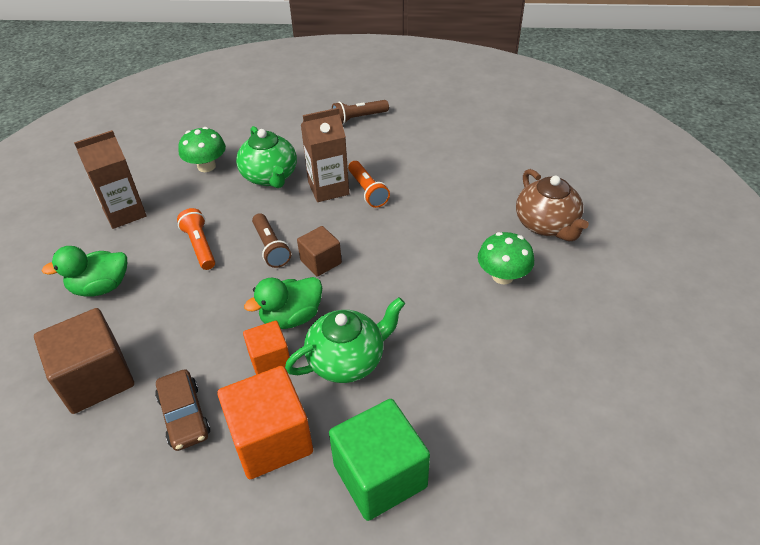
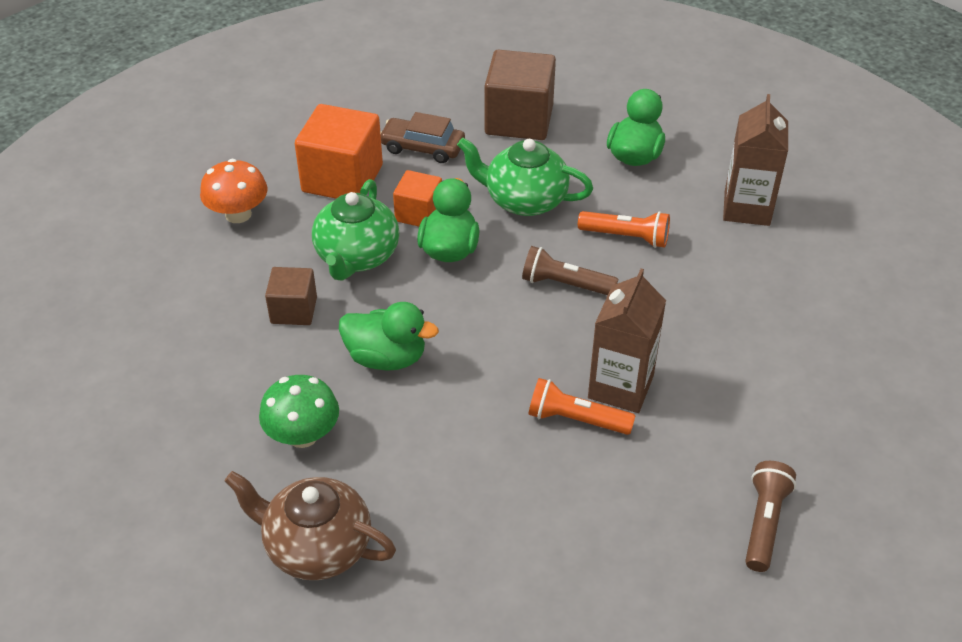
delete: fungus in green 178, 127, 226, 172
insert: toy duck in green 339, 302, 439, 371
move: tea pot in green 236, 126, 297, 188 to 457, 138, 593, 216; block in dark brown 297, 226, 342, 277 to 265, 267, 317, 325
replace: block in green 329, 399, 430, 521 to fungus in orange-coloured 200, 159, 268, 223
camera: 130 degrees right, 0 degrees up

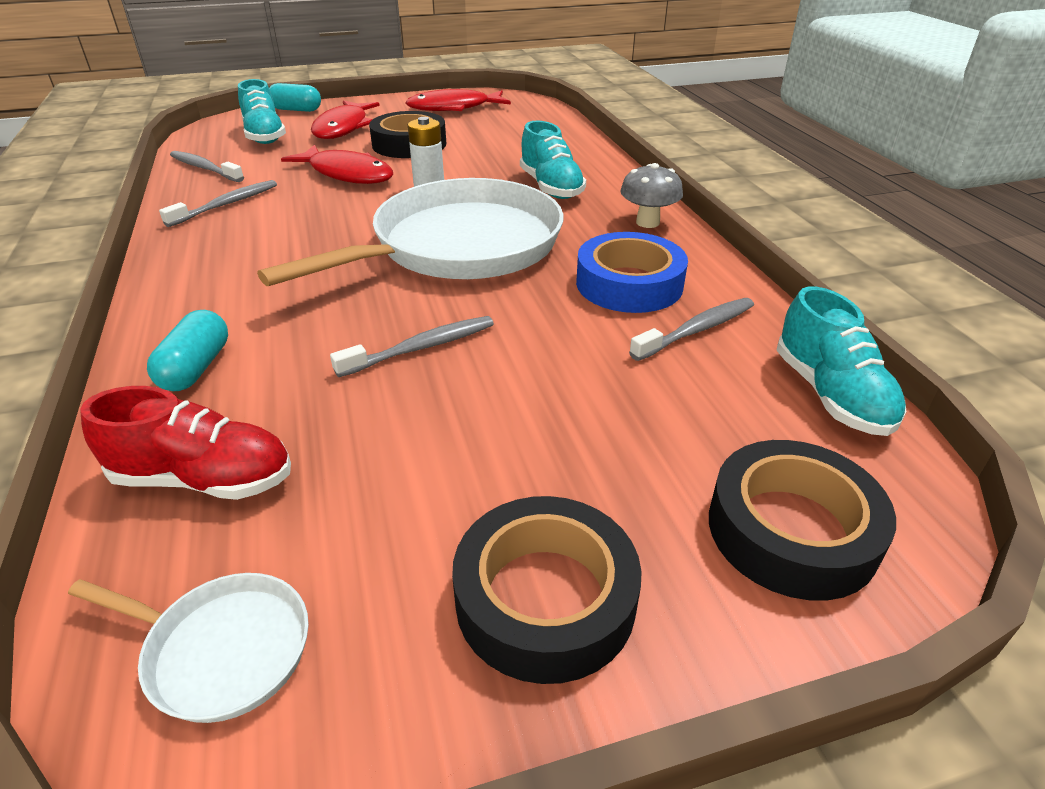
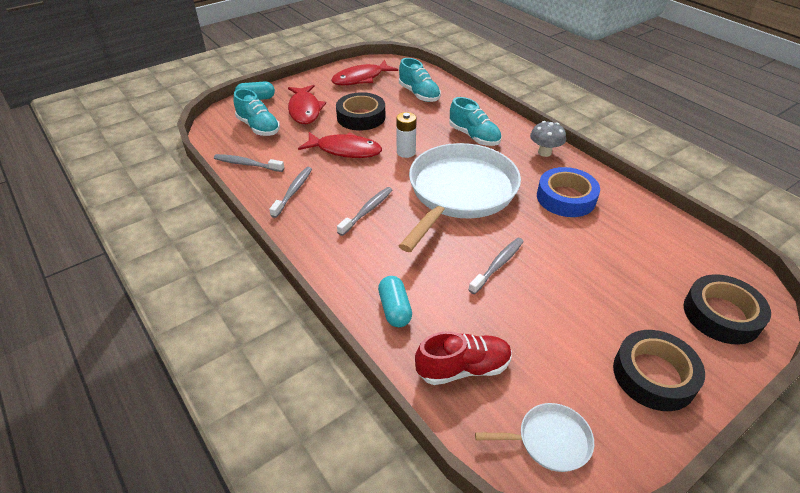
move: toothbrush in grey 629, 298, 754, 361 to 337, 187, 392, 236; shoe in aqua 776, 286, 907, 436 to 399, 58, 441, 102
camera: 20 degrees left, 5 degrees up

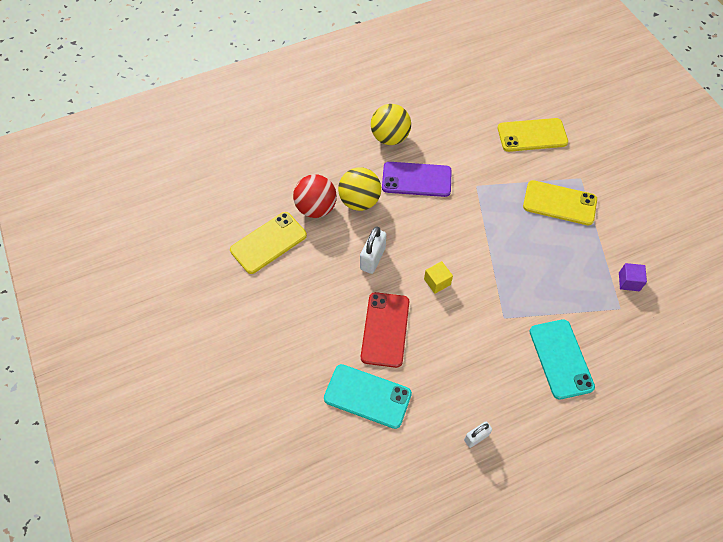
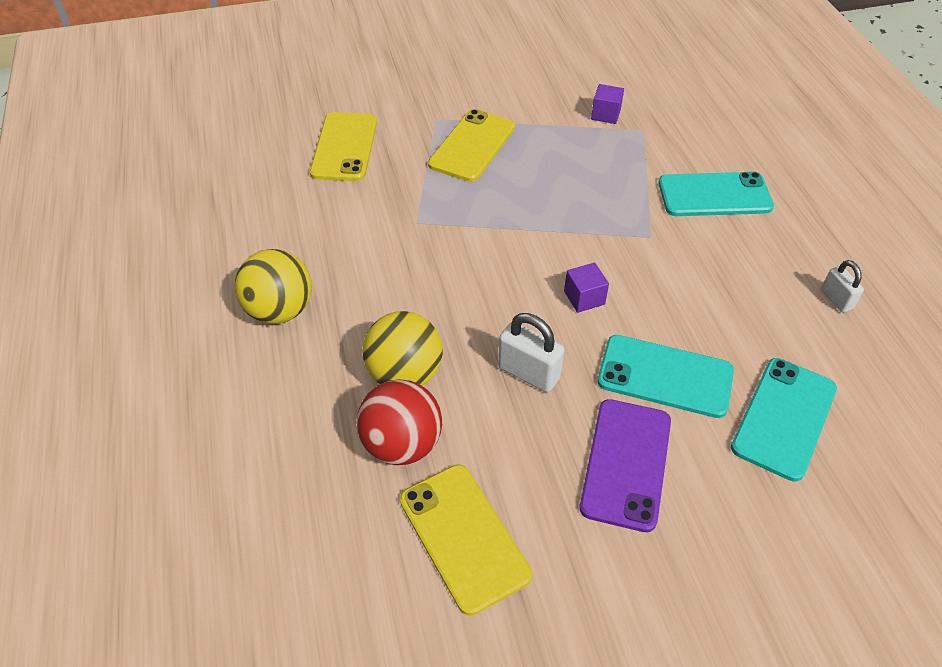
move: mobile phone in royal purple 382, 162, 452, 197 to 580, 399, 671, 532
recolor: mobile phone in scarlet 361, 292, 409, 368 to mobile phone in aqua 597, 335, 734, 418; block in bright yellow 424, 261, 453, 294 to block in royal purple 564, 262, 609, 313
camera: 80 degrees left, 10 degrees down

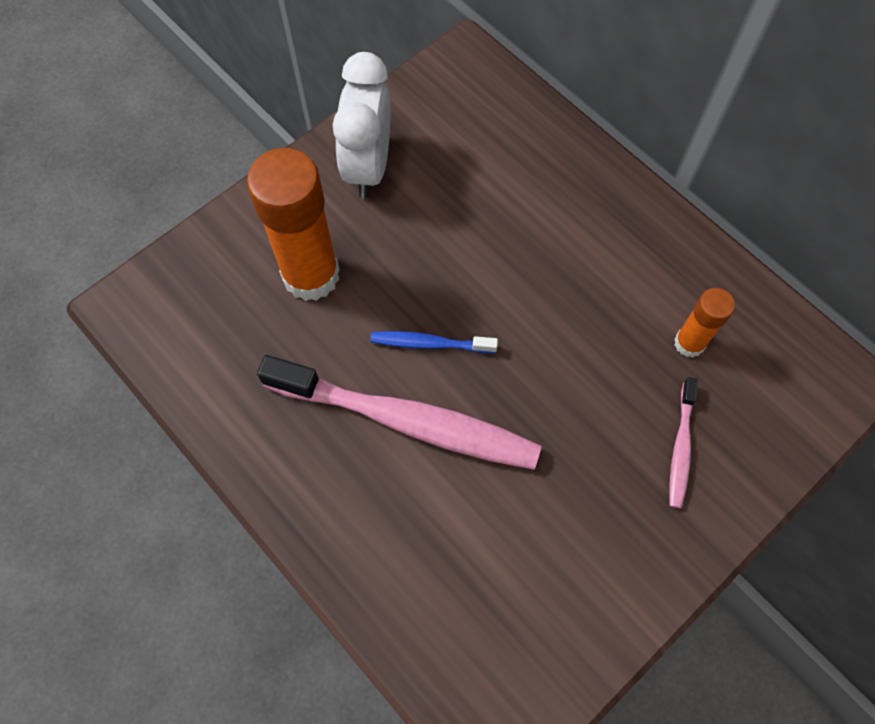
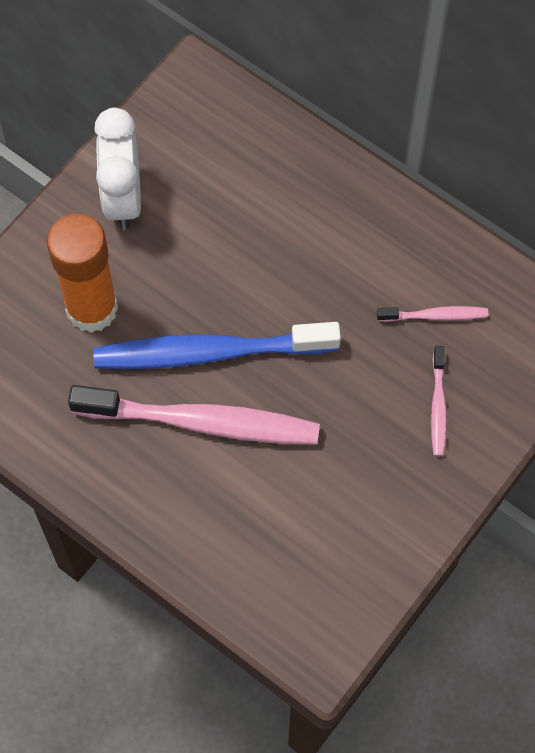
replace: glue in orange-coloured 674, 288, 735, 358 to toothbrush in pink 377, 306, 488, 322
resize: toothbrush in blue 370, 331, 498, 353 = 93, 322, 341, 369 x2.18
camera: 10 degrees left, 0 degrees up

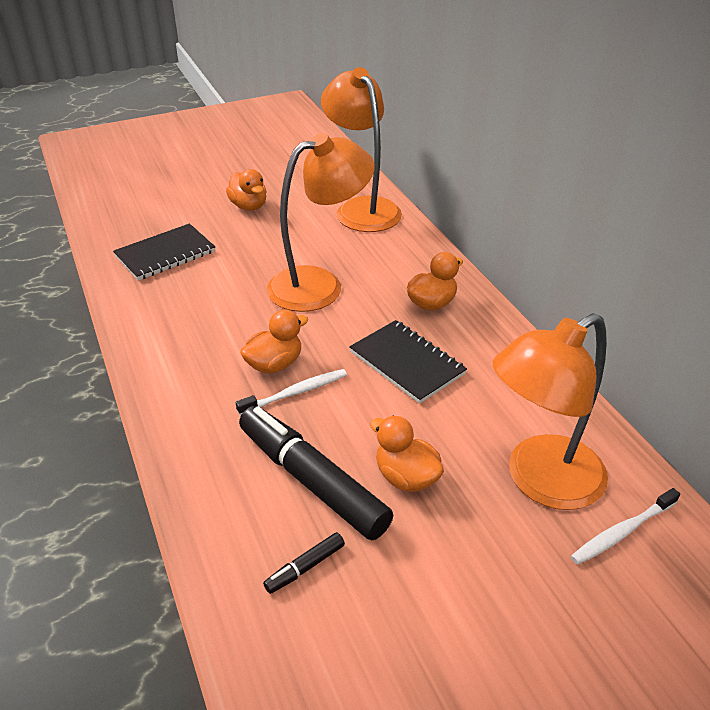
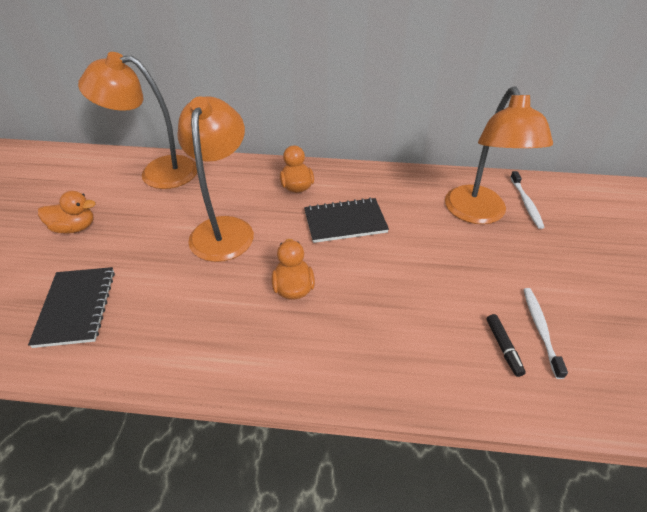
delete: marker pen in ebony 239, 406, 393, 540; toy duck in orange-coloured 370, 415, 444, 492
move: toothbrush in snow-white 236, 369, 347, 415 to 523, 288, 568, 379
camera: 60 degrees left, 5 degrees up

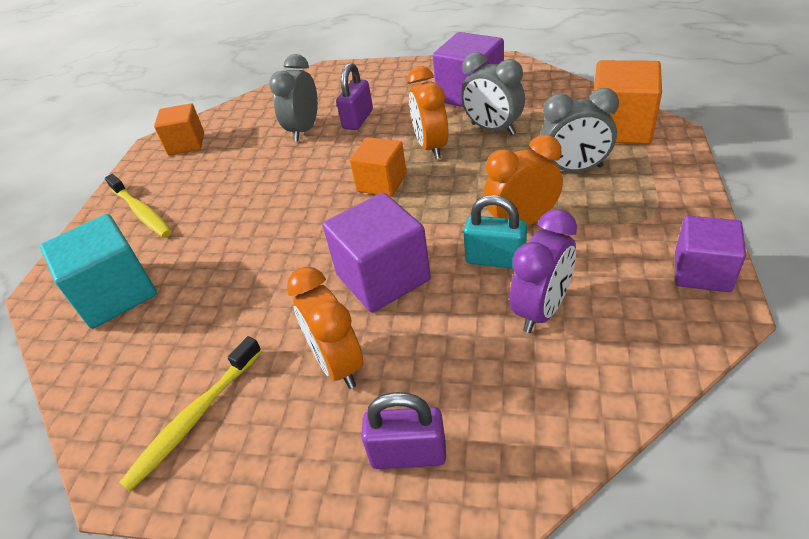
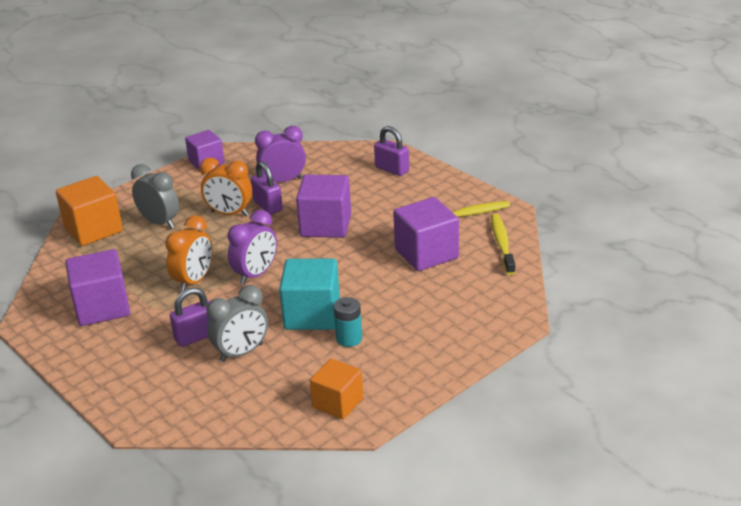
delete: clock in orange-coloured 287, 267, 363, 389; clock in grey 461, 52, 525, 135
insert: power cell in aqua 334, 297, 362, 347; block in royal purple 393, 197, 459, 271
move: block in aqua 40, 214, 157, 328 to 279, 258, 340, 330; toothbrush in bright yellow 105, 174, 172, 237 to 491, 214, 516, 275
replace: block in orange-coloured 350, 137, 407, 197 to clock in royal purple 228, 210, 277, 285
recolor: padlock in aqua 463, 195, 527, 269 to padlock in royal purple 251, 161, 283, 215
camera: 145 degrees left, 10 degrees down

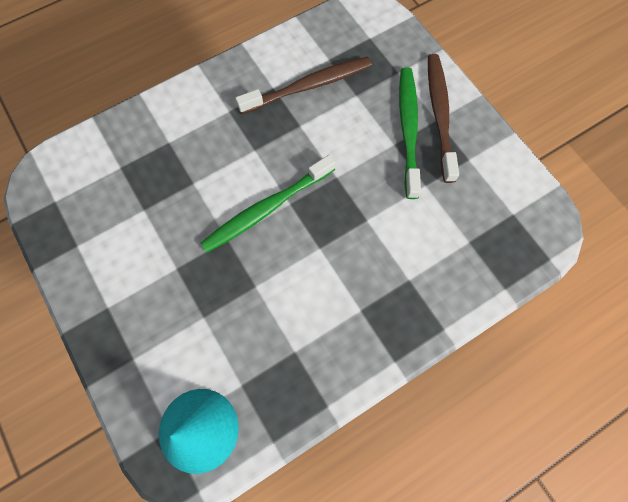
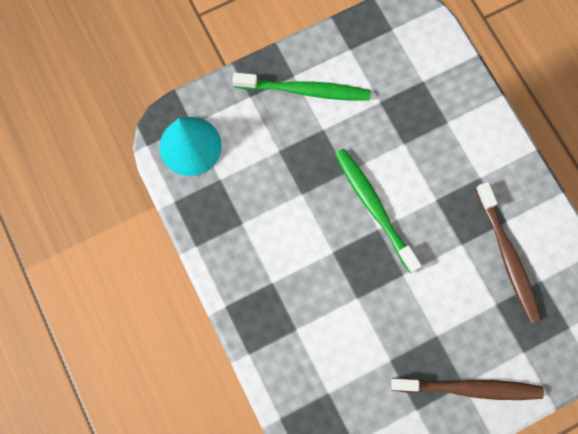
move: toothbrush in green 399, 67, 421, 199 to 232, 72, 371, 101
camera: 95 degrees right, 5 degrees up

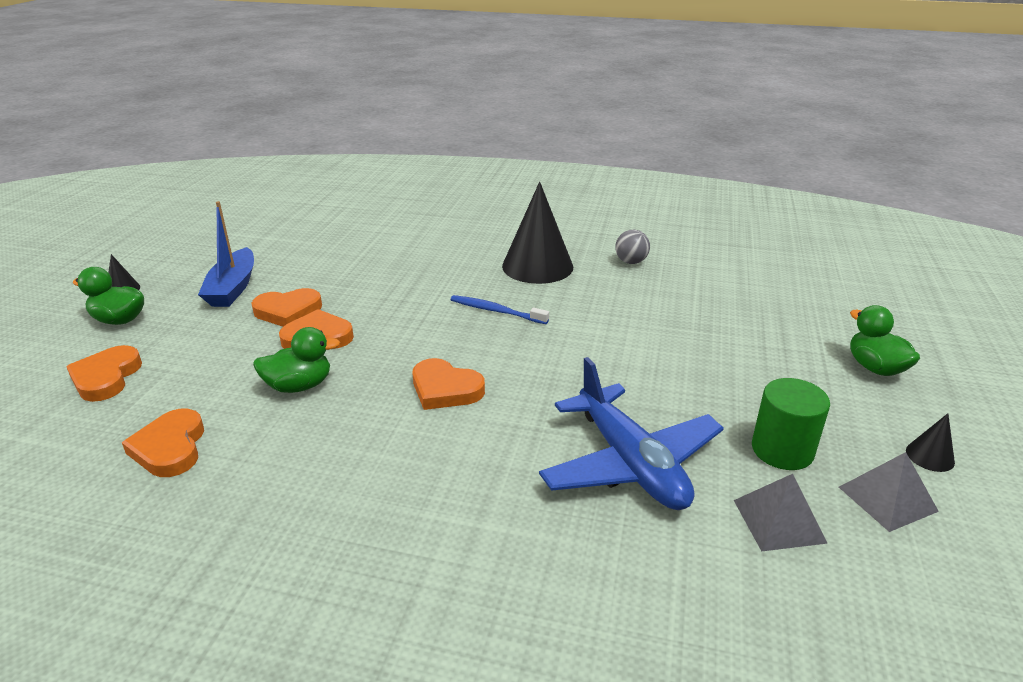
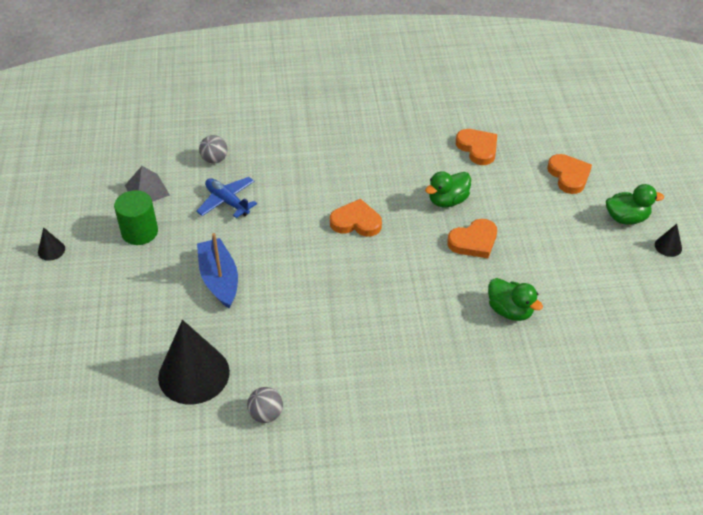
delete: love heart in orange-coloured 251, 288, 322, 327; toothbrush in blue 451, 295, 549, 324; pyramid in grey 839, 452, 939, 532
insert: sphere in grey 199, 135, 228, 163
move: boat in blue 198, 201, 254, 307 to 197, 233, 238, 308; solid cone in ebony 502, 182, 573, 284 to 158, 320, 230, 404; toy duck in green 850, 305, 920, 376 to 488, 278, 543, 321
resize: aeroplane in blue 539, 357, 724, 510 = 196, 177, 257, 218 x0.60
camera: 160 degrees right, 15 degrees up

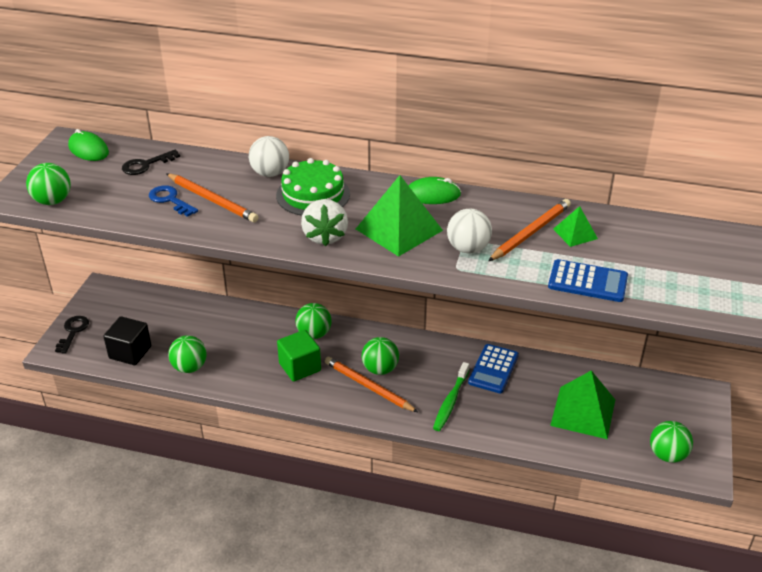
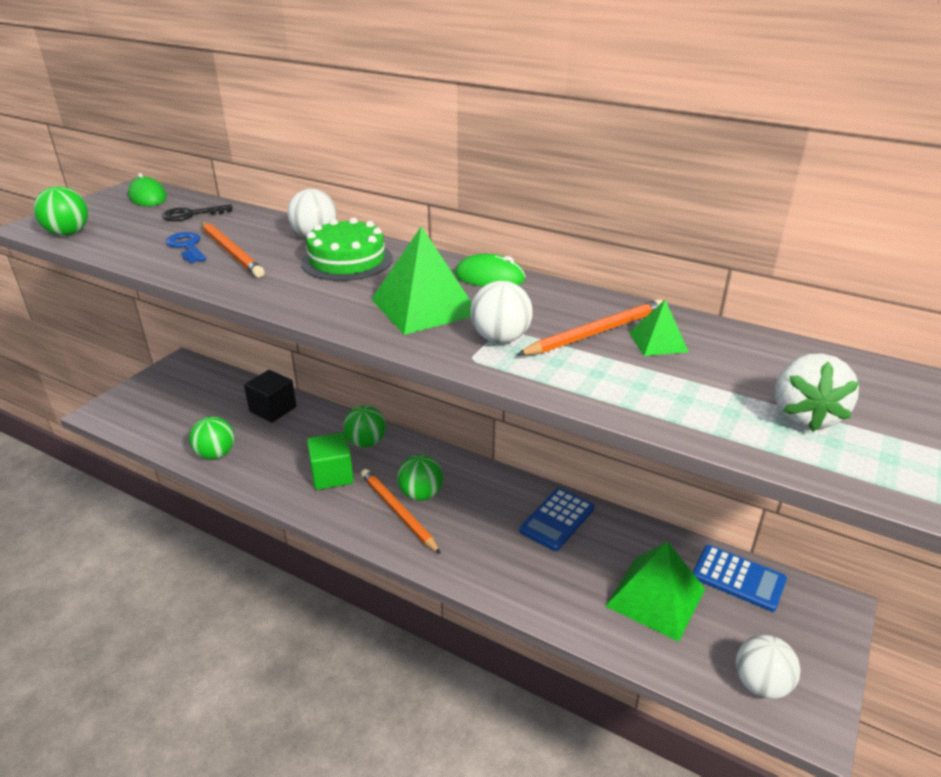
delete: latchkey in ebony 55, 316, 89, 354; toothbrush in green 433, 362, 470, 431
move: block in ebony 103, 316, 152, 365 to 244, 370, 296, 423; berry in snow-white 301, 199, 348, 246 to 775, 353, 859, 432; calculator in blue 548, 259, 628, 302 to 693, 545, 787, 612
recolor: sphere in green 650, 421, 693, 463 to sphere in snow-white 736, 635, 801, 699
camera: 15 degrees right, 5 degrees down

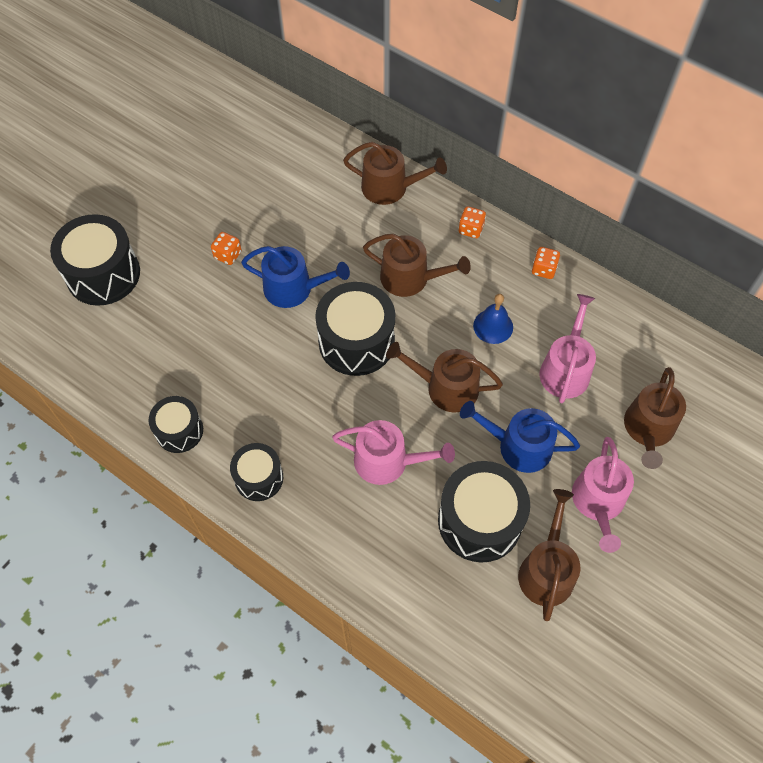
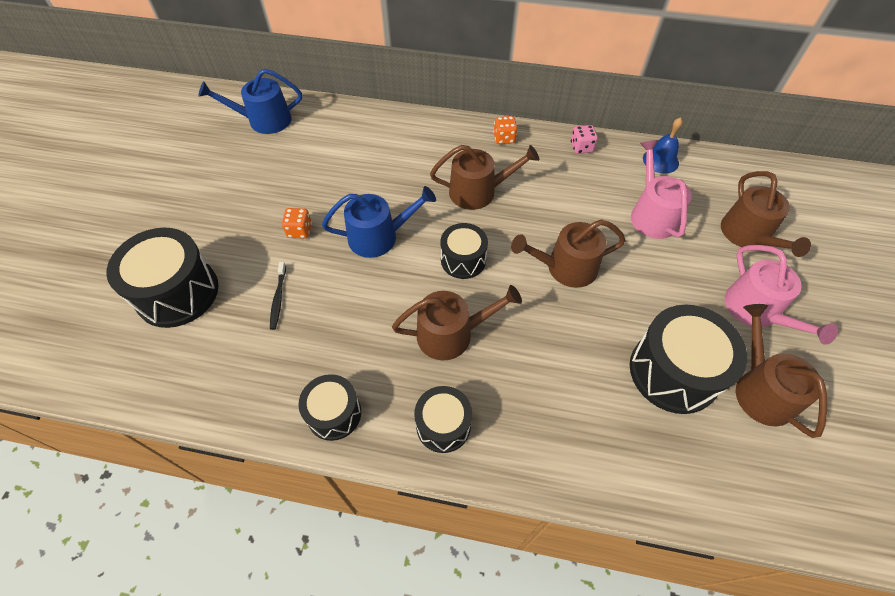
delete: watering can in pink 332, 420, 455, 485
insert: toothbrush in ebony 270, 262, 286, 330
move: watering can in dark brown 343, 142, 447, 205 to 392, 285, 522, 360; watering can in blue 460, 401, 580, 473 to 198, 69, 302, 134; school bell in blue 473, 294, 513, 344 to 643, 117, 683, 174
recolor: dice in orange-coloured 532, 247, 560, 279 to dice in pink 571, 125, 598, 154
resize: drum in ebony 315, 282, 395, 376 = 441, 223, 488, 279 x0.59
camera: 25 degrees left, 5 degrees down

